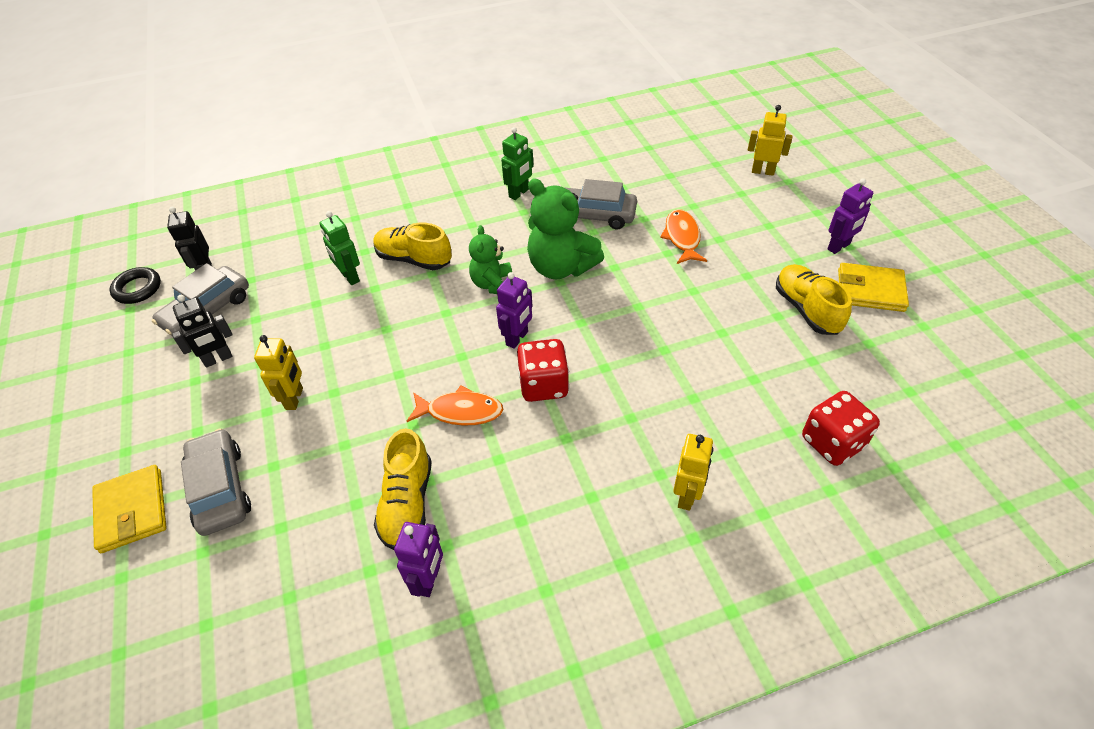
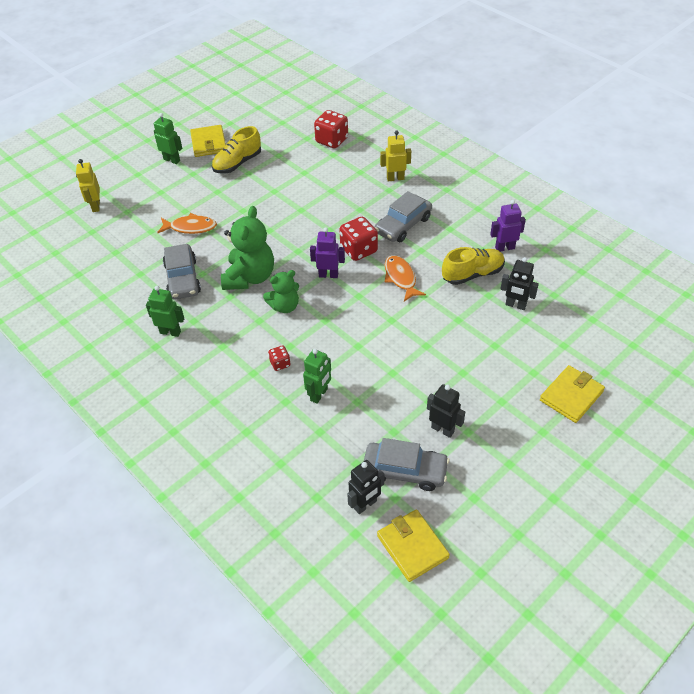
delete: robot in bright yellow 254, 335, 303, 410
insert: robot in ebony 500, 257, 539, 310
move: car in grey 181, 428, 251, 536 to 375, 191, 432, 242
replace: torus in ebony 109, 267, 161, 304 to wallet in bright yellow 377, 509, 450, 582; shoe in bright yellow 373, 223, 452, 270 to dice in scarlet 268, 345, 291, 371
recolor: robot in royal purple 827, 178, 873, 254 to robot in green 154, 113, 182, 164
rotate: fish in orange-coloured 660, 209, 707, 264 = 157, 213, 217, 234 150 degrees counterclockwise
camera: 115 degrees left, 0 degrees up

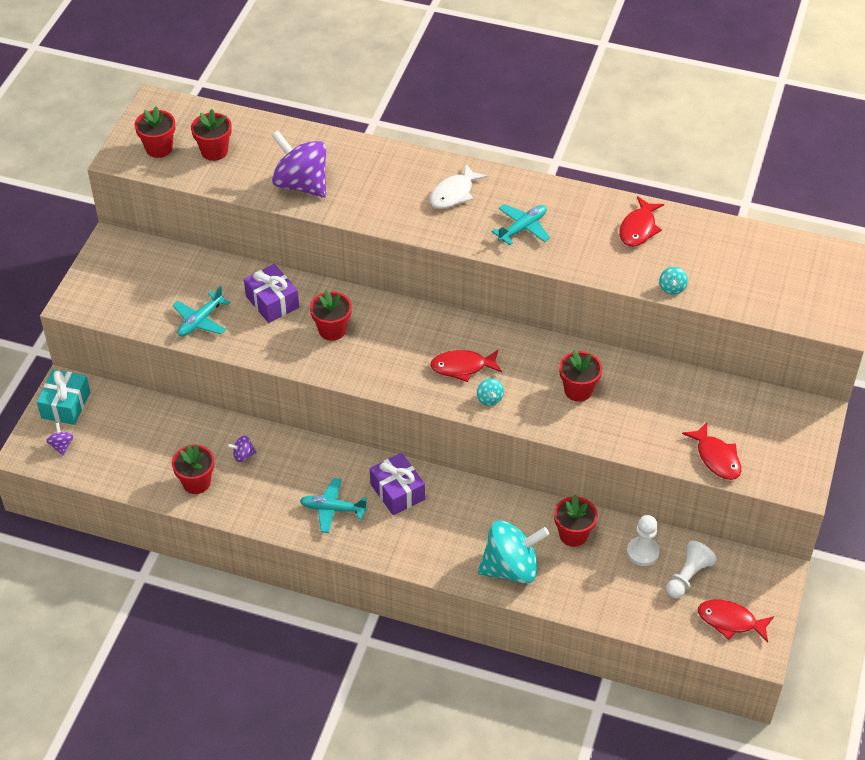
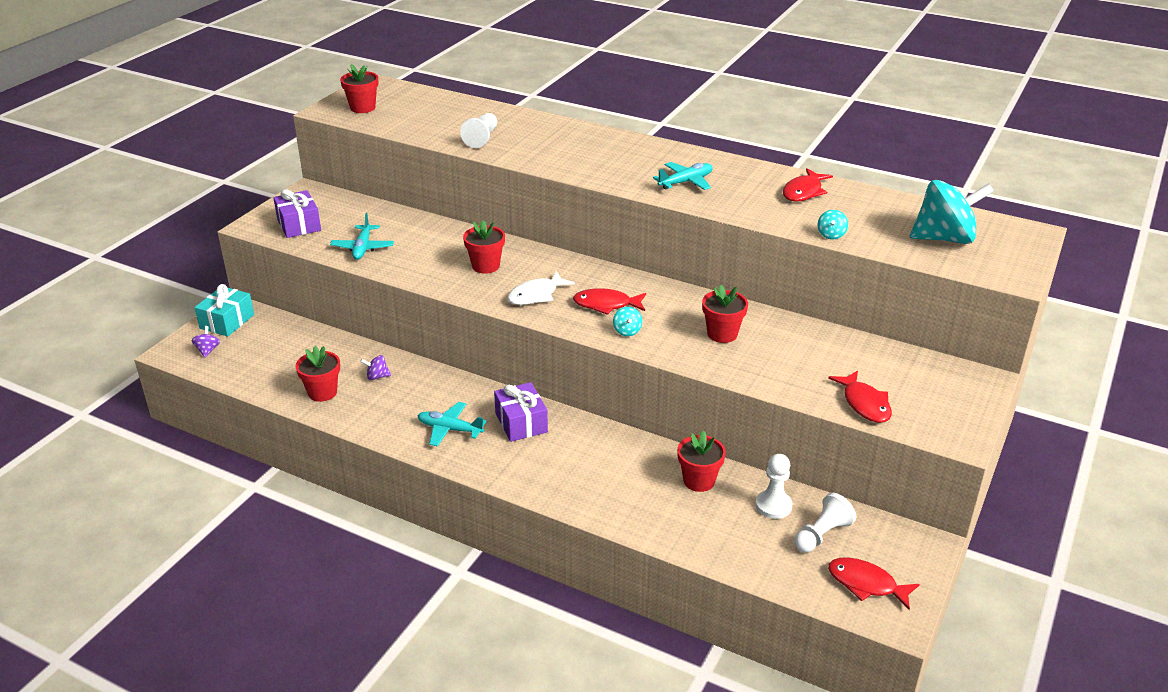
delete: plant pot in scarlet 191, 109, 232, 161
move: gift in royal purple 244, 264, 299, 323 to 273, 189, 321, 238; fish in snow-white 430, 164, 488, 209 to 507, 271, 575, 305; spinning top in aqua 478, 521, 550, 584 to 910, 180, 994, 244
replace: spinning top in royal purple 272, 131, 326, 198 to chess pawn in snow-white 460, 113, 497, 148
rotate: aeroplane in aqua 173, 286, 230, 337 = 330, 213, 394, 260 45 degrees counterclockwise
camera: 10 degrees right, 15 degrees down

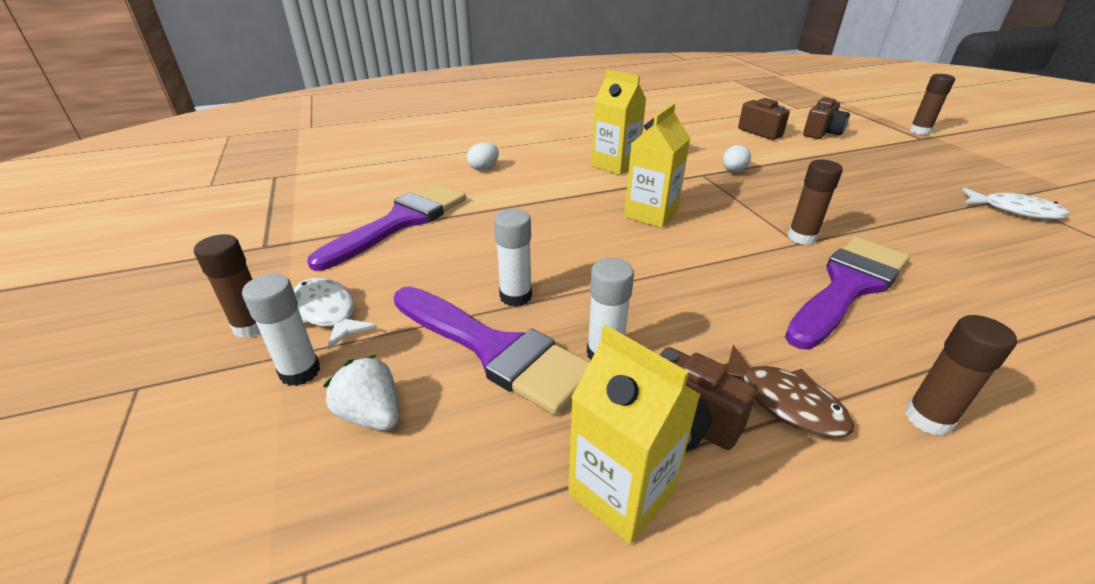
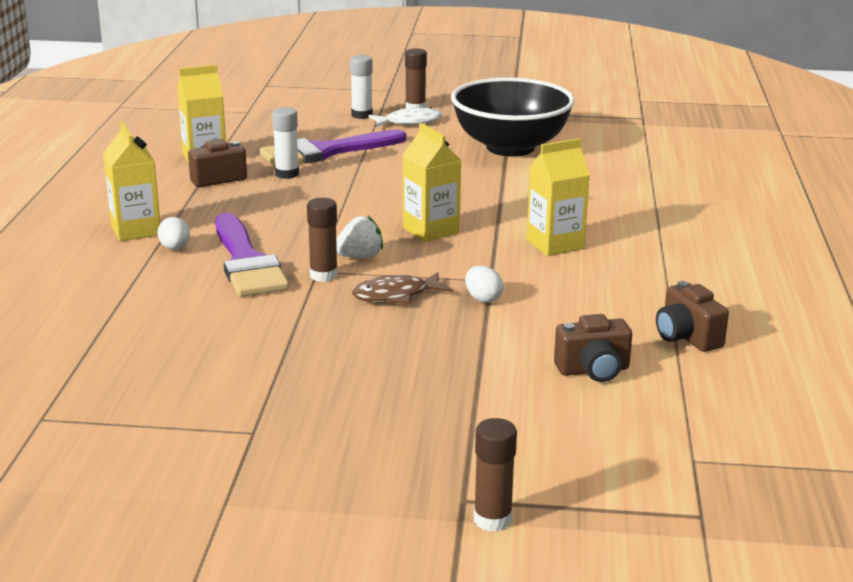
delete: glue in snow-white 494, 209, 532, 307; fish in snow-white 962, 188, 1069, 220
move: berry in snow-white 323, 354, 399, 431 to 336, 216, 383, 258; egg shape in snow-white 467, 142, 499, 170 to 157, 217, 190, 250; fish in dark brown 723, 345, 854, 438 to 352, 272, 452, 304; photo camera in dark brown 803, 97, 850, 139 to 656, 281, 729, 352
replace: paint brush in royal purple 307, 183, 466, 271 to bowl in ebony 451, 78, 575, 157; glue in dark brown 905, 315, 1017, 436 to juice carton in bright yellow 103, 122, 160, 241
camera: 115 degrees right, 10 degrees down

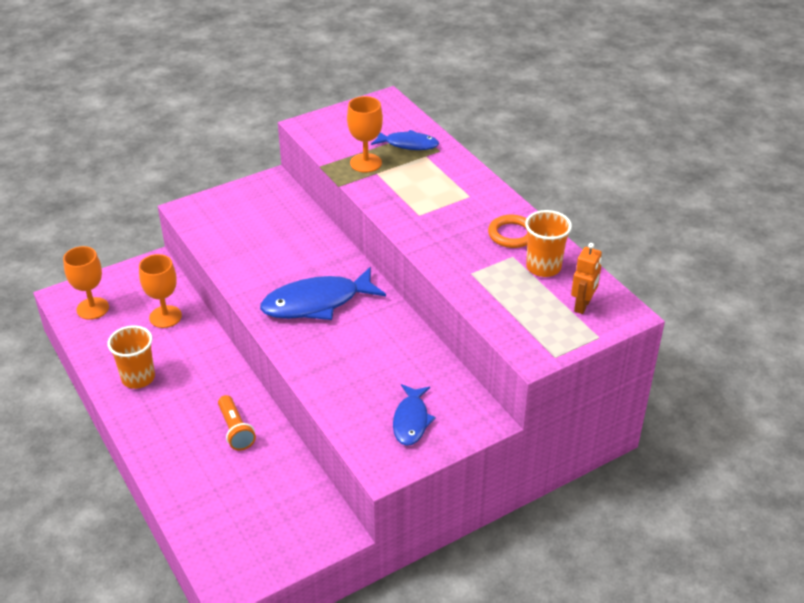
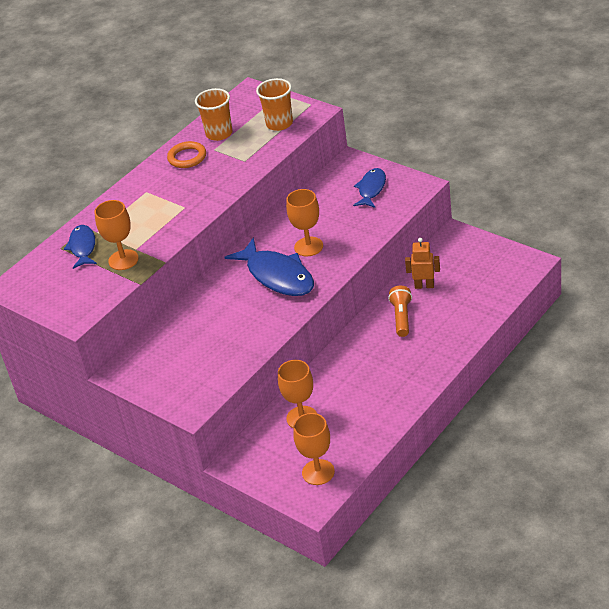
insert: goblet in orange-coloured 286, 189, 323, 256
move: tumbler in orange-coloured 108, 325, 155, 389 to 256, 78, 293, 131; robot in orange-coloured 571, 243, 602, 314 to 405, 238, 440, 289
rotate: torch in orange-coloured 218, 395, 256, 451 = 388, 286, 412, 337 45 degrees counterclockwise; fish in blue 393, 384, 436, 446 = 353, 168, 386, 208 60 degrees counterclockwise
camera: 105 degrees left, 0 degrees up

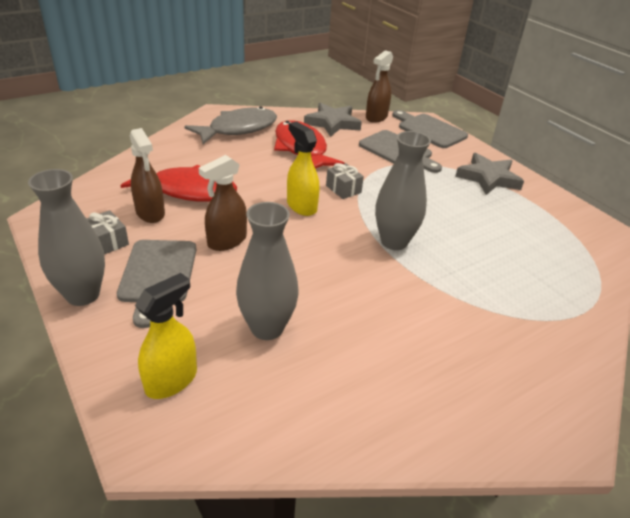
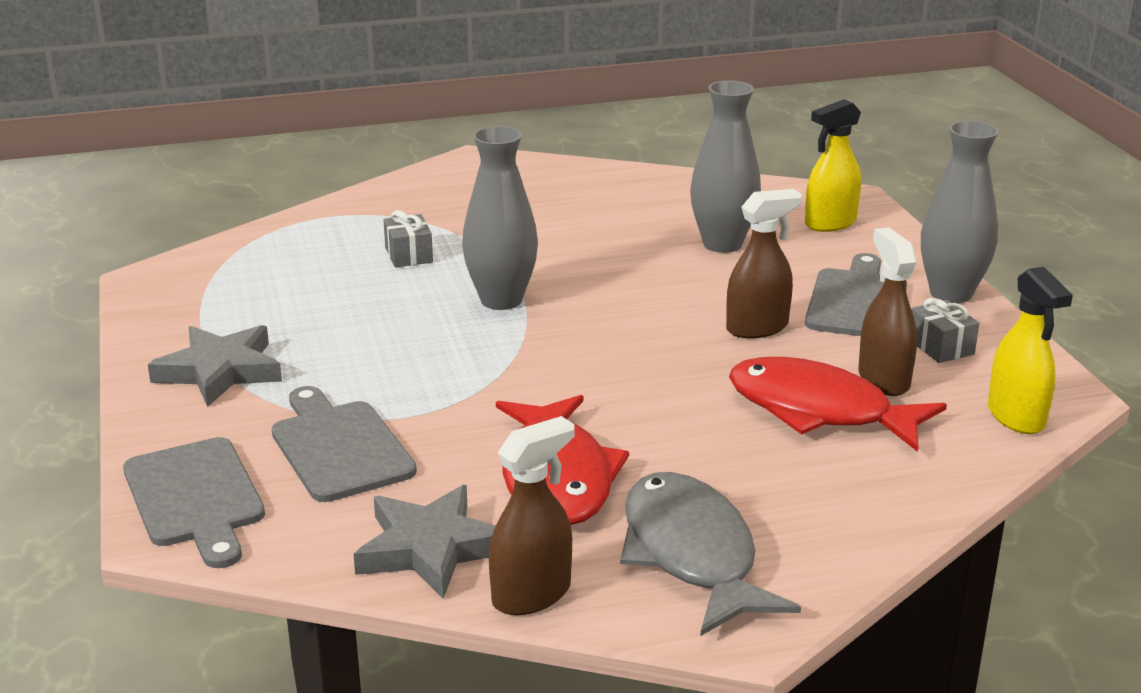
move: spray cleaner in bright yellow 287, 121, 319, 216 to 988, 267, 1073, 434; gift in grey 326, 163, 364, 199 to 384, 210, 433, 267; spray cleaner in dark brown 366, 50, 393, 123 to 489, 416, 574, 615
rotate: fish in grey 184, 107, 277, 144 = 620, 472, 801, 636 90 degrees clockwise
camera: 160 degrees left, 10 degrees down

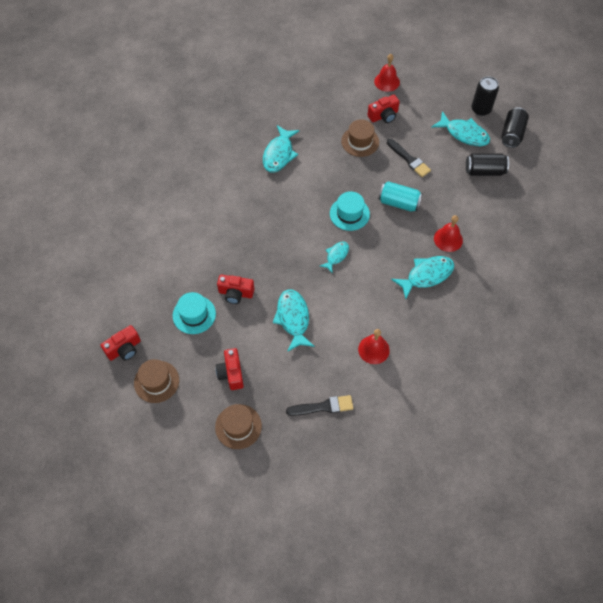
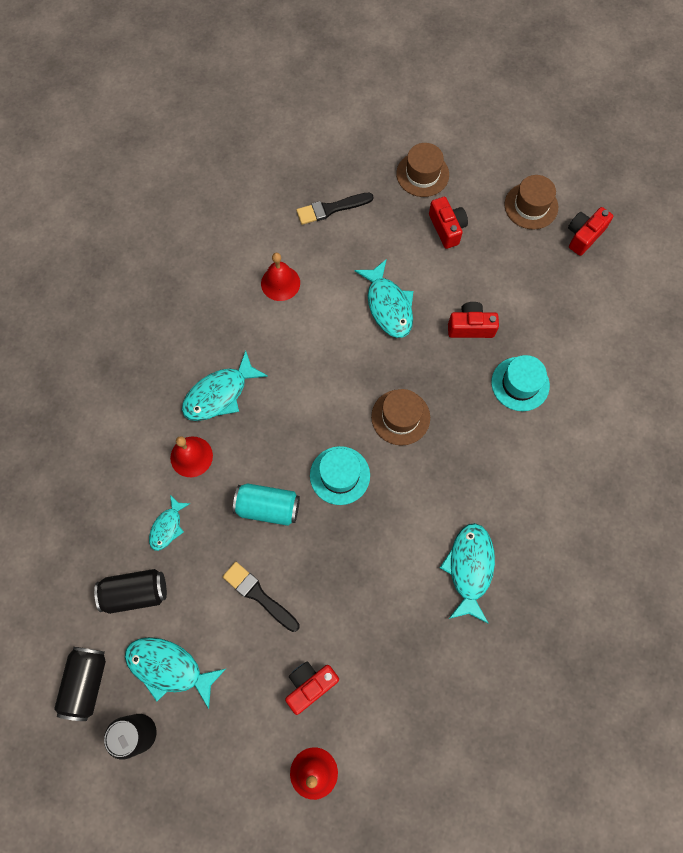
move: top hat in aqua 173, 292, 216, 334 to 491, 355, 550, 411; fish in aqua 320, 241, 349, 273 to 149, 495, 191, 551; top hat in dark brown 341, 119, 379, 157 to 371, 389, 430, 446
camera: 170 degrees right, 10 degrees up

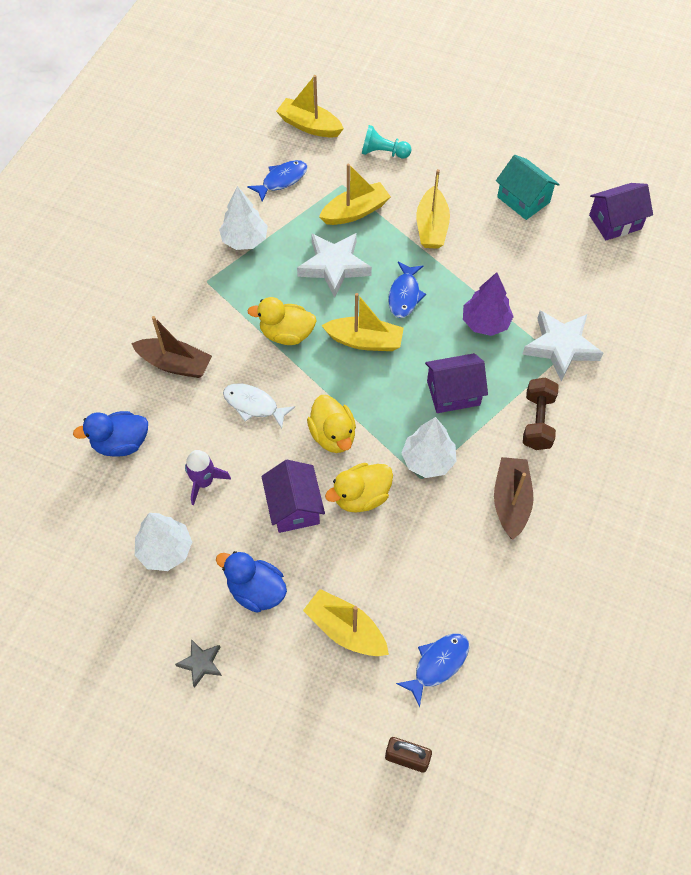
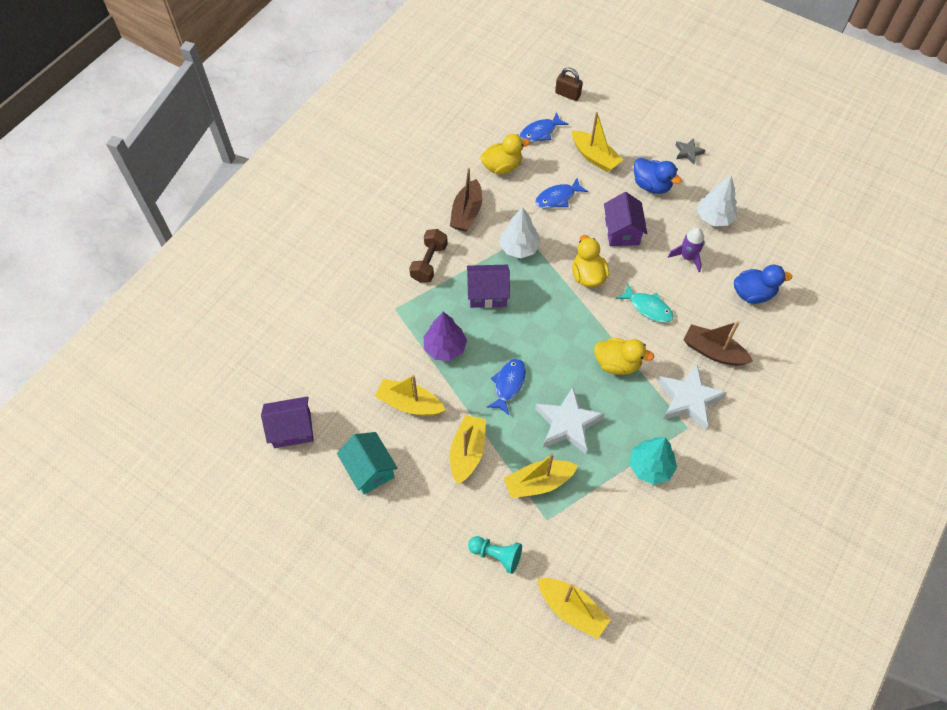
move: fish in blue 247, 160, 307, 202 to 535, 178, 588, 208; boat in bright yellow 321, 293, 404, 351 to 375, 375, 445, 416; toy duck in bright yellow 325, 463, 393, 513 to 480, 134, 530, 174; star in snow-white 522, 310, 603, 381 to 657, 364, 727, 430
recolor: toy tree in snow-white 219, 186, 268, 250 to toy tree in aqua 629, 437, 677, 485; fish in snow-white 223, 383, 295, 429 to fish in aqua 616, 284, 674, 323
camera: 170 degrees left, 0 degrees up

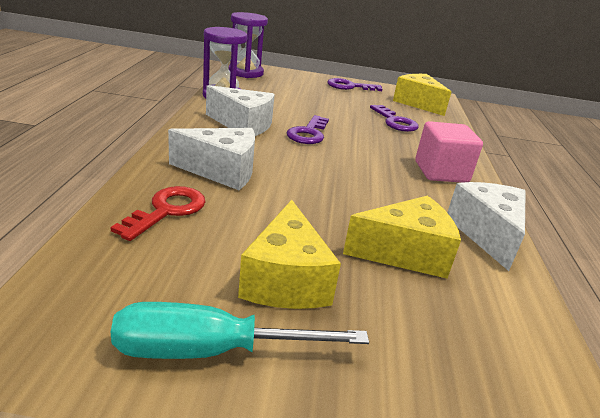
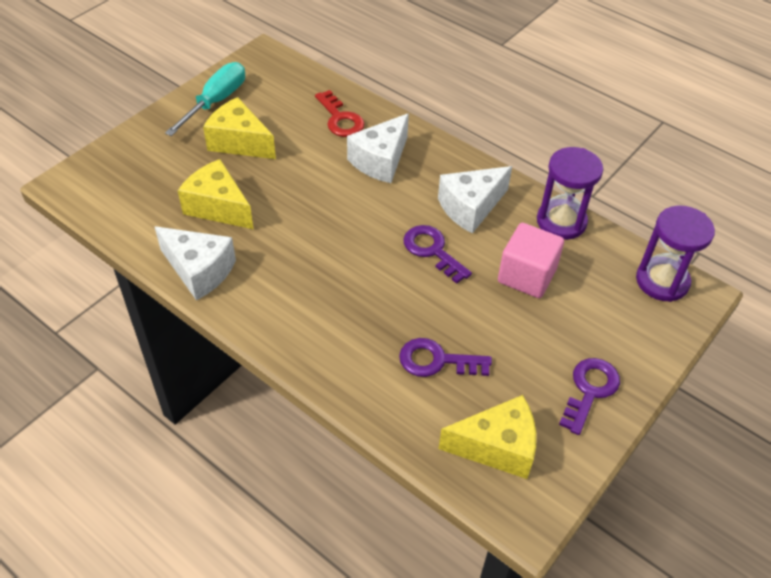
move: block in pink 415, 121, 483, 183 to 498, 223, 564, 298
rotate: piece of cheese in bright yellow 343, 196, 461, 279 = 178, 159, 253, 229 105 degrees clockwise
camera: 125 degrees right, 20 degrees up

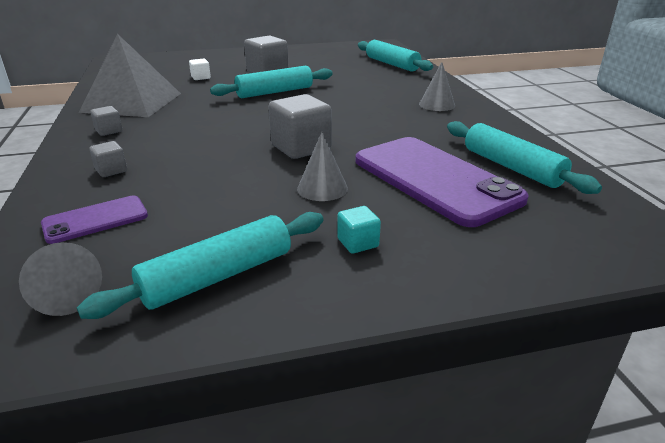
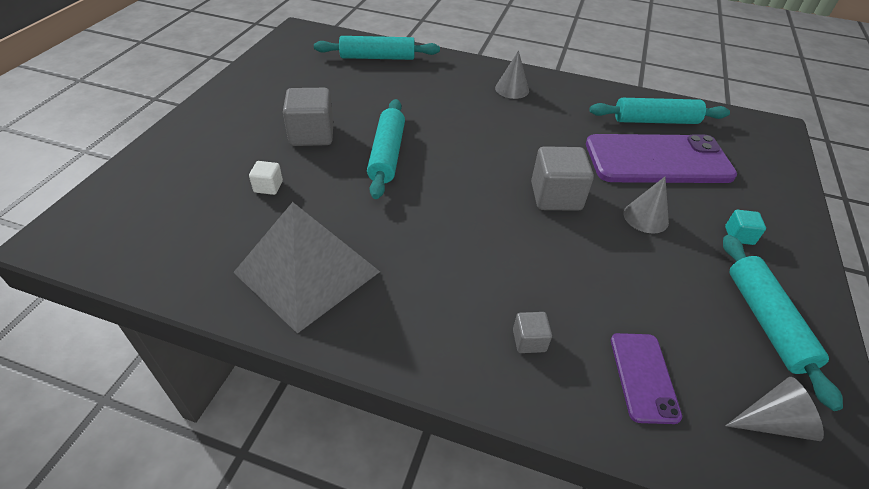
delete: block in grey 90, 106, 122, 136
camera: 60 degrees left, 15 degrees up

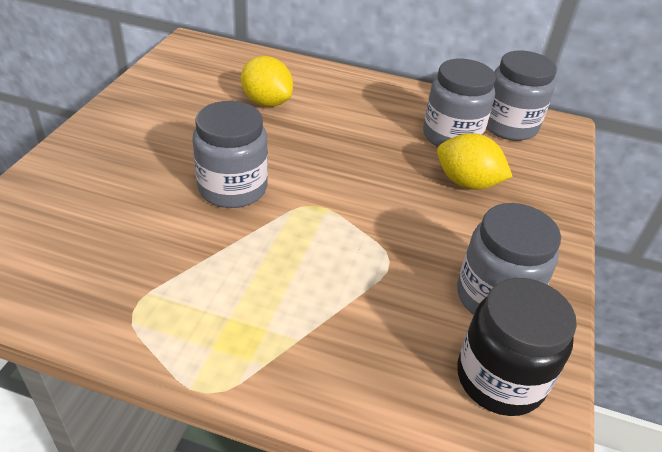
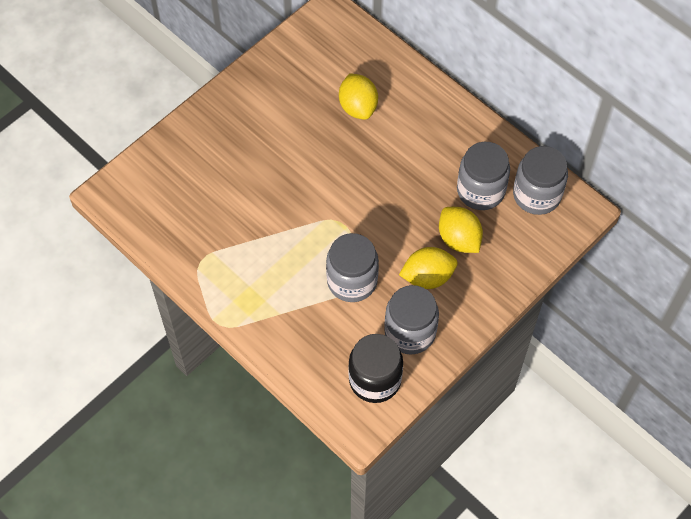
insert: toy lemon in bright yellow 399, 247, 458, 289
move: jar in grey 192, 101, 268, 208 to 326, 233, 379, 302
camera: 30 degrees right, 20 degrees up

